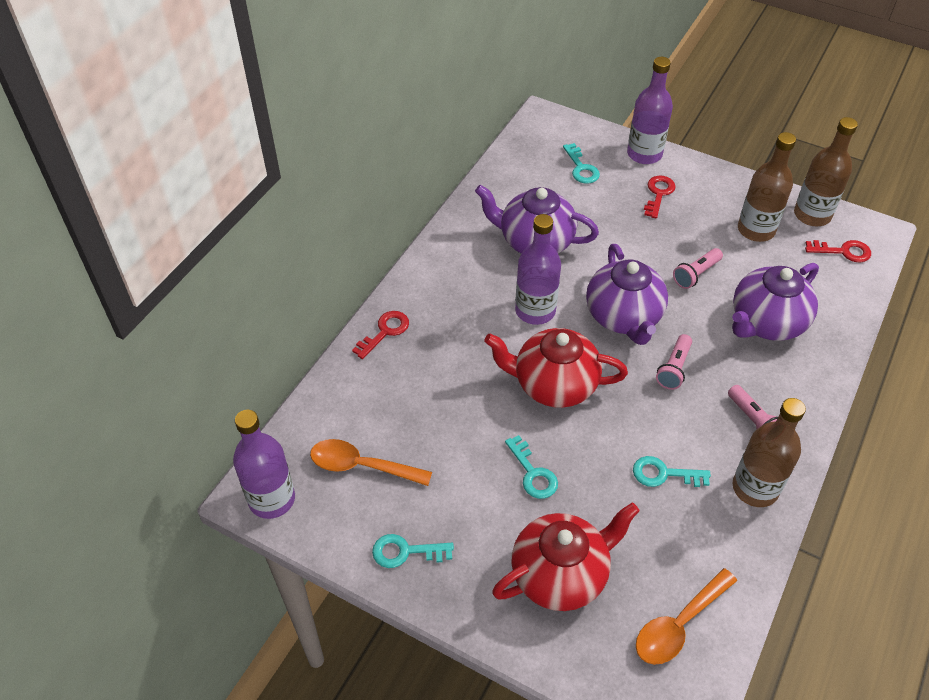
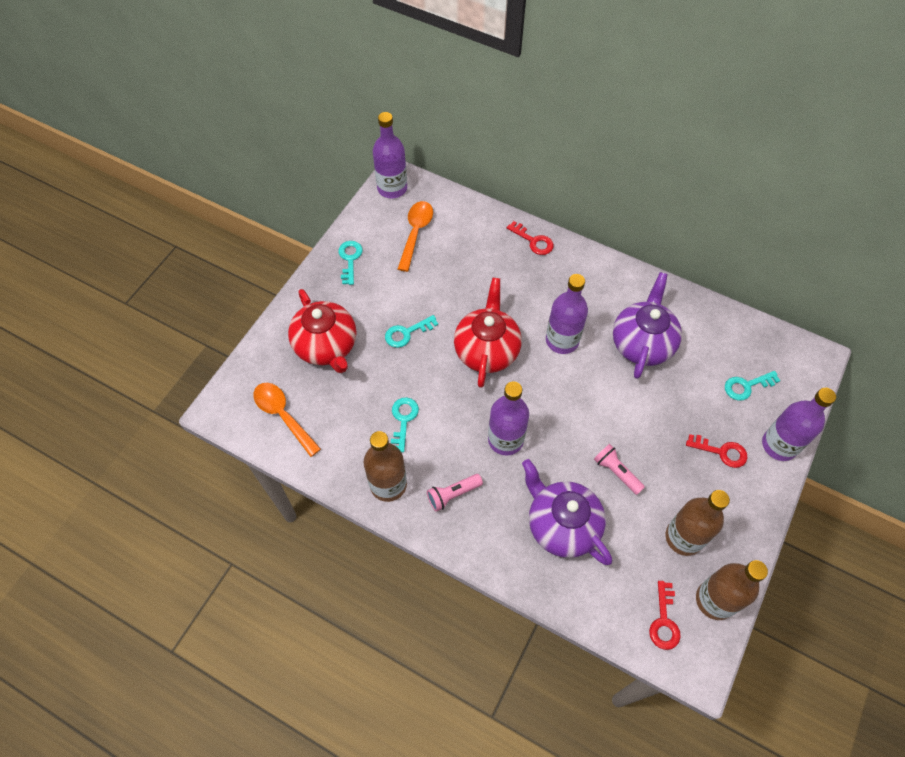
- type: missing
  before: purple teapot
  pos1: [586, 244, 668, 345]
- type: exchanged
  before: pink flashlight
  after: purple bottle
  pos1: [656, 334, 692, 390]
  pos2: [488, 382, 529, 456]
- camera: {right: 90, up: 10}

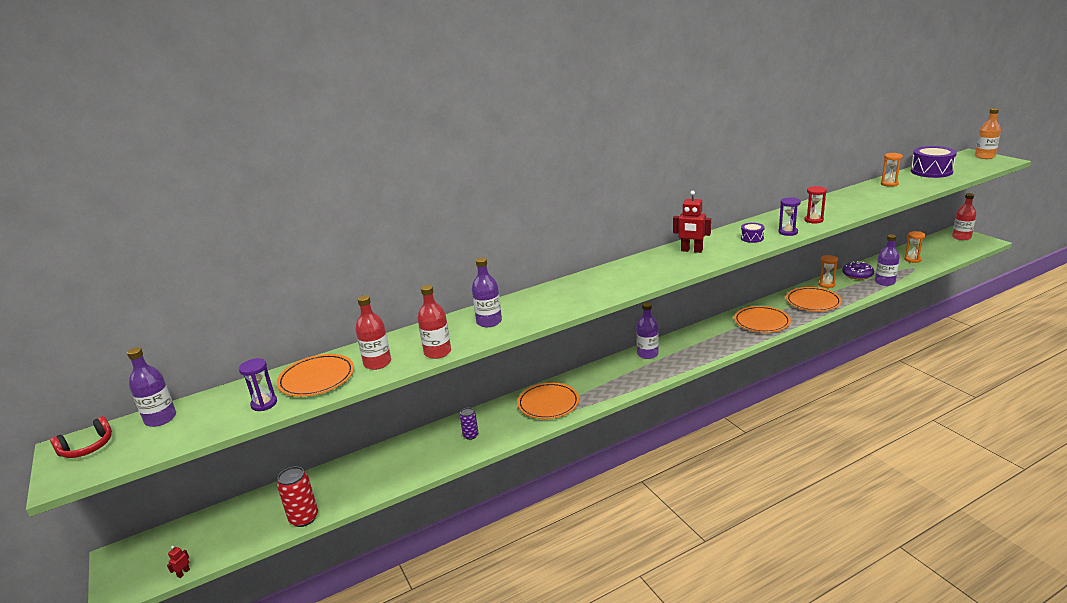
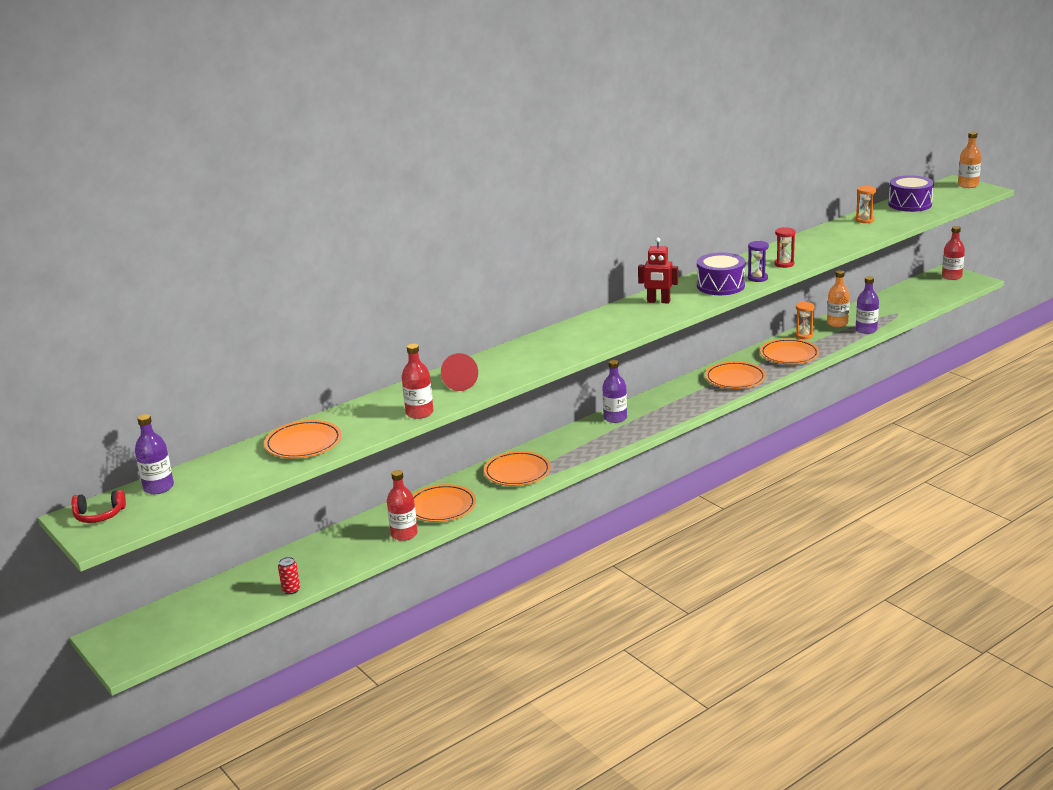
- type: size
  before: purple snare drum
  pos1: [741, 223, 765, 243]
  pos2: [697, 253, 745, 295]
  scale: 1.98
- type: missing
  before: orange hourglass
  pos1: [904, 231, 926, 263]
- type: exchanged
  before: purple bottle
  after: red cone shape
  pos1: [472, 257, 502, 327]
  pos2: [441, 353, 478, 391]
- type: exchanged
  before: purple doughnut
  after: orange bottle
  pos1: [842, 261, 874, 280]
  pos2: [827, 270, 850, 327]
- type: relocated
  before: red bottle
  pos1: [355, 295, 391, 370]
  pos2: [387, 470, 418, 541]
- type: missing
  before: purple hourglass
  pos1: [239, 358, 277, 411]
- type: exchanged
  before: purple can
  after: orange plate
  pos1: [460, 408, 478, 440]
  pos2: [413, 484, 476, 522]
- type: spun
  before: red headset
  pos1: [50, 416, 112, 458]
  pos2: [72, 490, 126, 523]
  turn: 45
- type: size
  before: red can
  pos1: [277, 466, 318, 527]
  pos2: [278, 557, 300, 594]
  scale: 0.6
- type: missing
  before: red toy robot
  pos1: [167, 546, 190, 578]
- camera: {right: -10, up: 0}

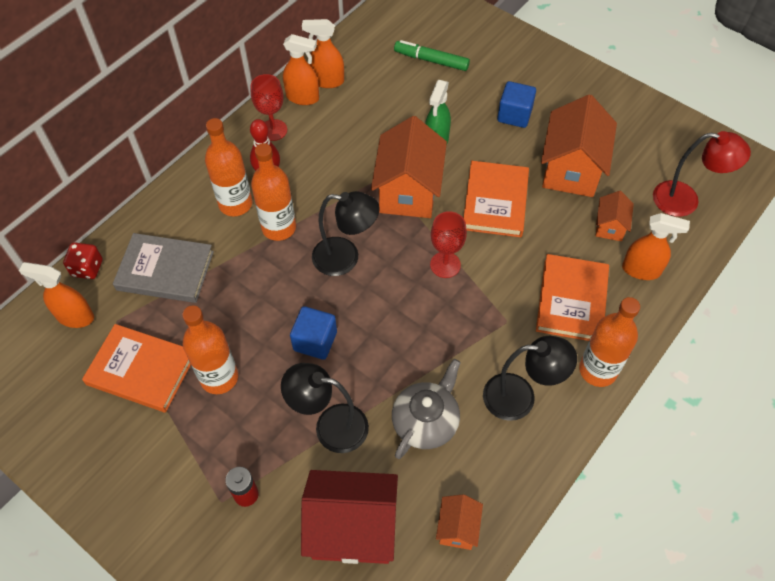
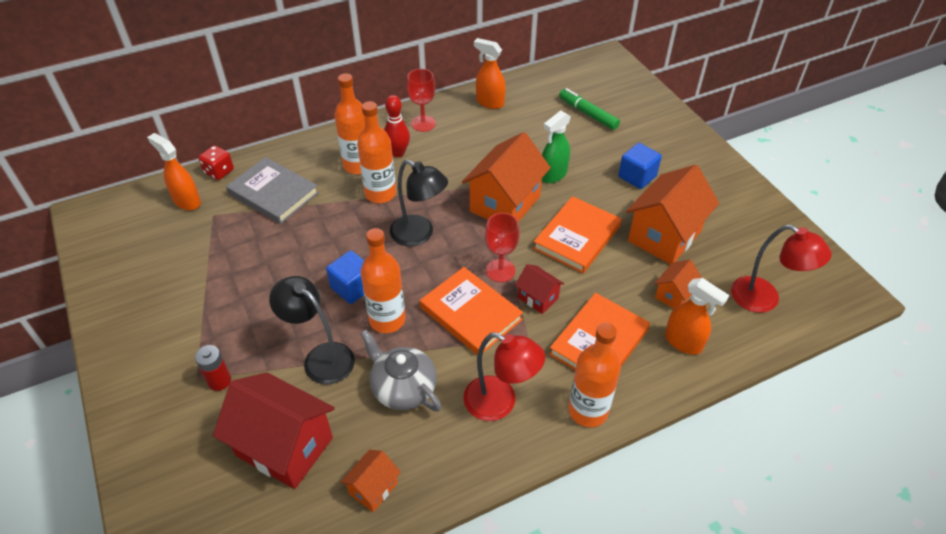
- type: missing
  before: orange spray bottle
  pos1: [283, 34, 319, 105]
- type: relocated
  before: orange bottle
  pos1: [182, 305, 238, 394]
  pos2: [361, 228, 405, 333]
- type: relocated
  before: orange book
  pos1: [82, 324, 191, 413]
  pos2: [420, 267, 523, 355]
- type: colour
  before: black reading lamp
  after: red reading lamp
  pos1: [483, 336, 577, 421]
  pos2: [463, 332, 545, 421]
- type: spun
  before: ash-grey teapot
  pos1: [392, 359, 461, 459]
  pos2: [360, 330, 442, 412]
  turn: -105
- type: appeared
  after: red toy house
  pos2: [515, 264, 564, 314]
- camera: {right: 25, up: -10}

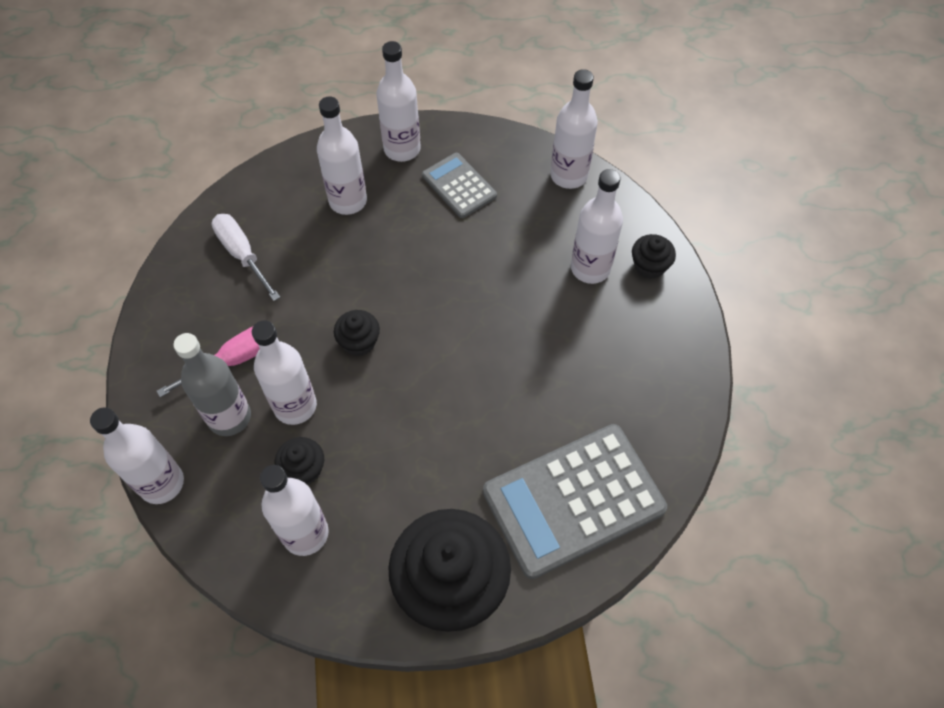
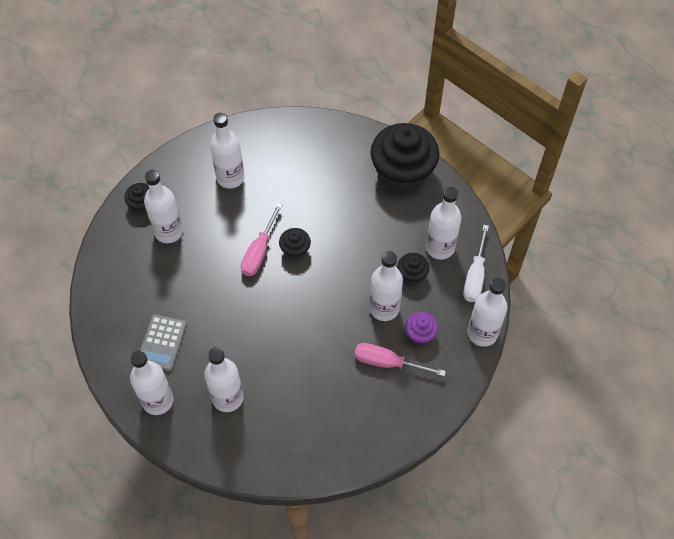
- type: relocated
  before: snow-white bottle
  pos1: [550, 69, 598, 189]
  pos2: [210, 113, 245, 189]
- type: relocated
  before: snow-white hand screwdriver
  pos1: [212, 214, 280, 301]
  pos2: [463, 225, 489, 302]
- type: relocated
  before: black cupcake
  pos1: [334, 310, 380, 356]
  pos2: [279, 228, 311, 260]
- type: exchanged
  before: ash-grey bottle
  after: purple cupcake
  pos1: [174, 333, 251, 436]
  pos2: [405, 312, 438, 345]
- type: missing
  before: ash-grey calculator
  pos1: [483, 424, 667, 579]
- type: appeared
  after: pink hand screwdriver
  pos2: [241, 203, 283, 276]
- camera: {right: -130, up: 0}

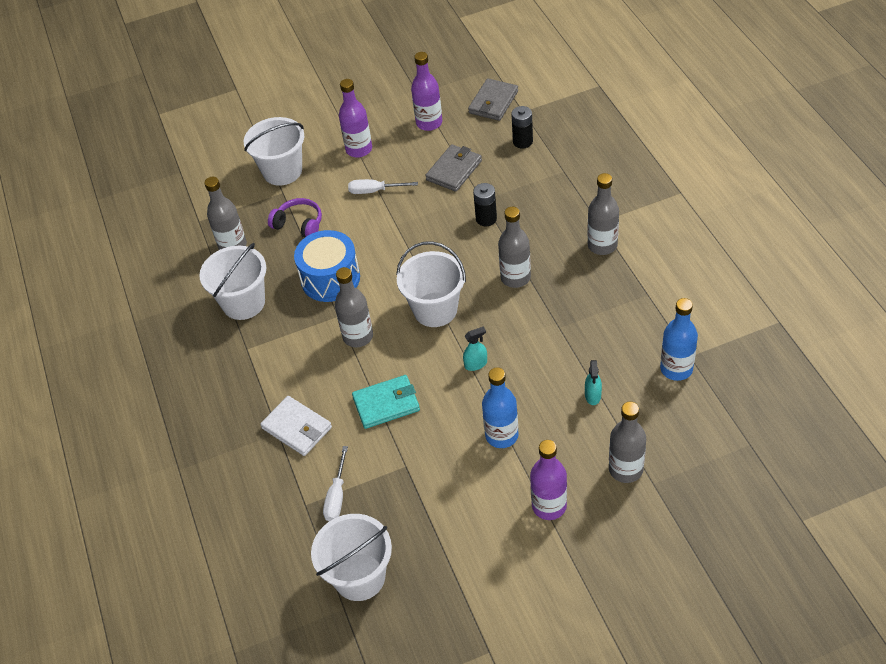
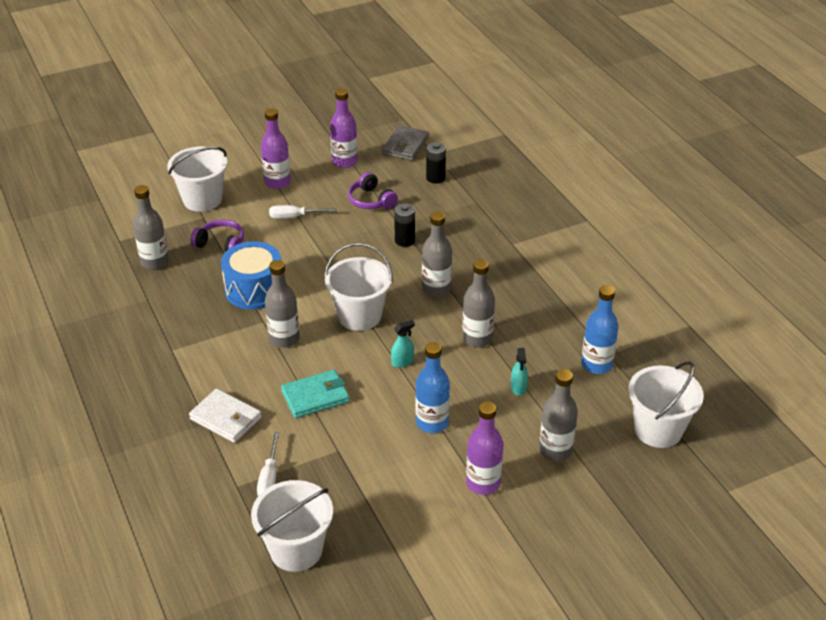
- type: exchanged
  before: ash-grey wallet
  after: purple headset
  pos1: [425, 144, 482, 192]
  pos2: [348, 172, 398, 209]
- type: relocated
  before: ash-grey bottle
  pos1: [587, 173, 619, 255]
  pos2: [462, 259, 495, 347]
- type: relocated
  before: snow-white bucket
  pos1: [199, 243, 266, 320]
  pos2: [628, 361, 704, 448]
- camera: {right: -10, up: -10}

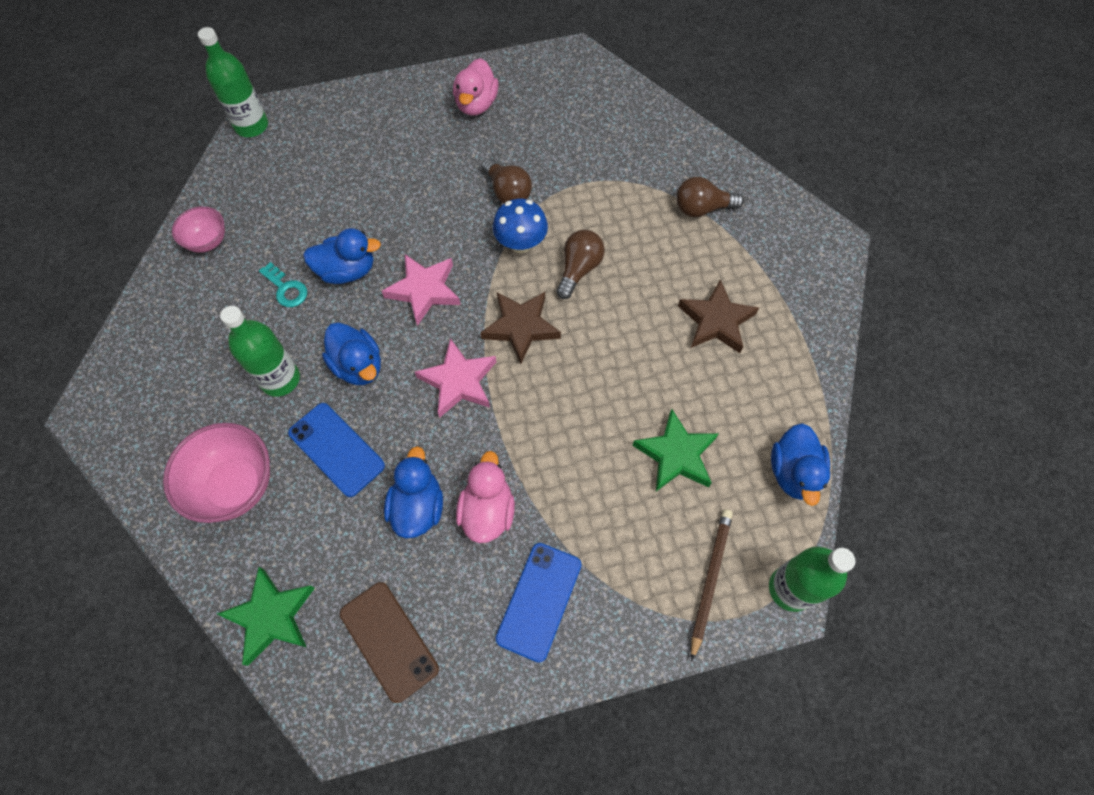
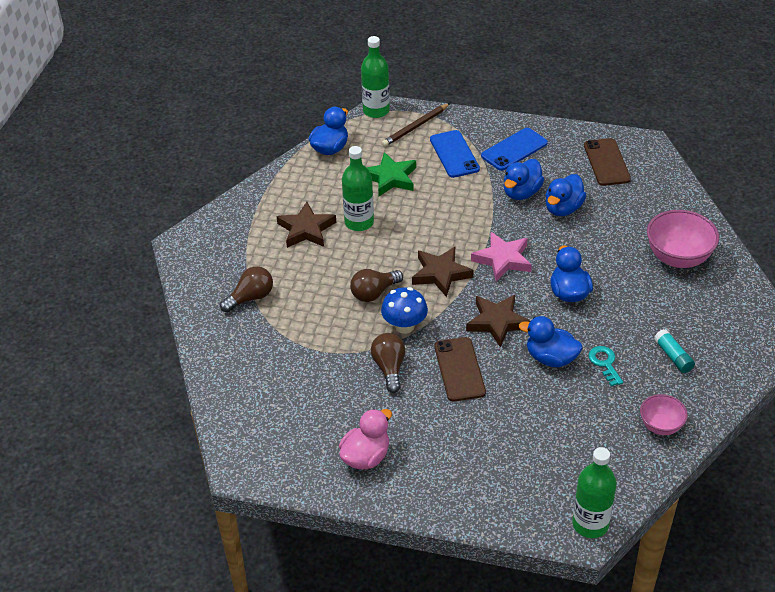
- type: spun
  before: dark brown lightbulb
  pos1: [676, 177, 744, 217]
  pos2: [220, 266, 273, 312]
  turn: -60
- type: colour
  before: pink star shape
  after: dark brown star shape
  pos1: [382, 254, 461, 326]
  pos2: [466, 295, 530, 348]
- type: relocated
  before: green bottle
  pos1: [220, 306, 300, 397]
  pos2: [342, 146, 374, 231]
- type: relocated
  before: royal blue smartphone
  pos1: [288, 403, 385, 497]
  pos2: [430, 130, 480, 178]
- type: colour
  before: pink rubber duck
  after: royal blue rubber duck
  pos1: [456, 451, 515, 543]
  pos2: [504, 159, 544, 200]
- type: missing
  before: green star shape
  pos1: [217, 567, 315, 666]
- type: appeared
  after: turquoise stick of glue
  pos2: [654, 329, 695, 373]
- type: appeared
  after: dark brown smartphone
  pos2: [435, 337, 486, 402]
- camera: {right: -150, up: -20}

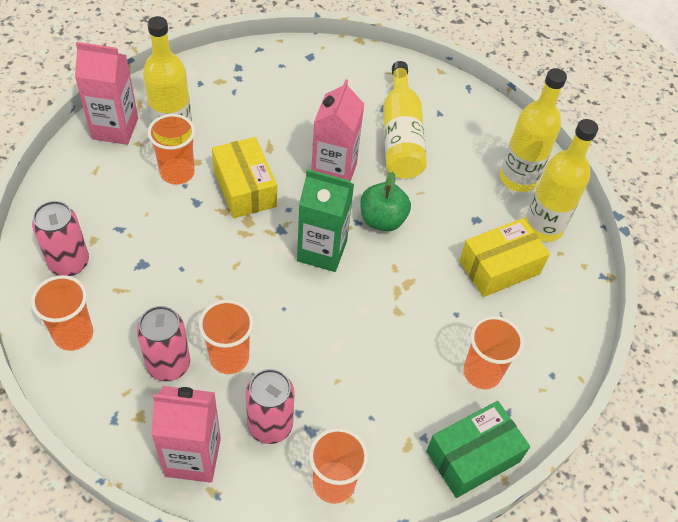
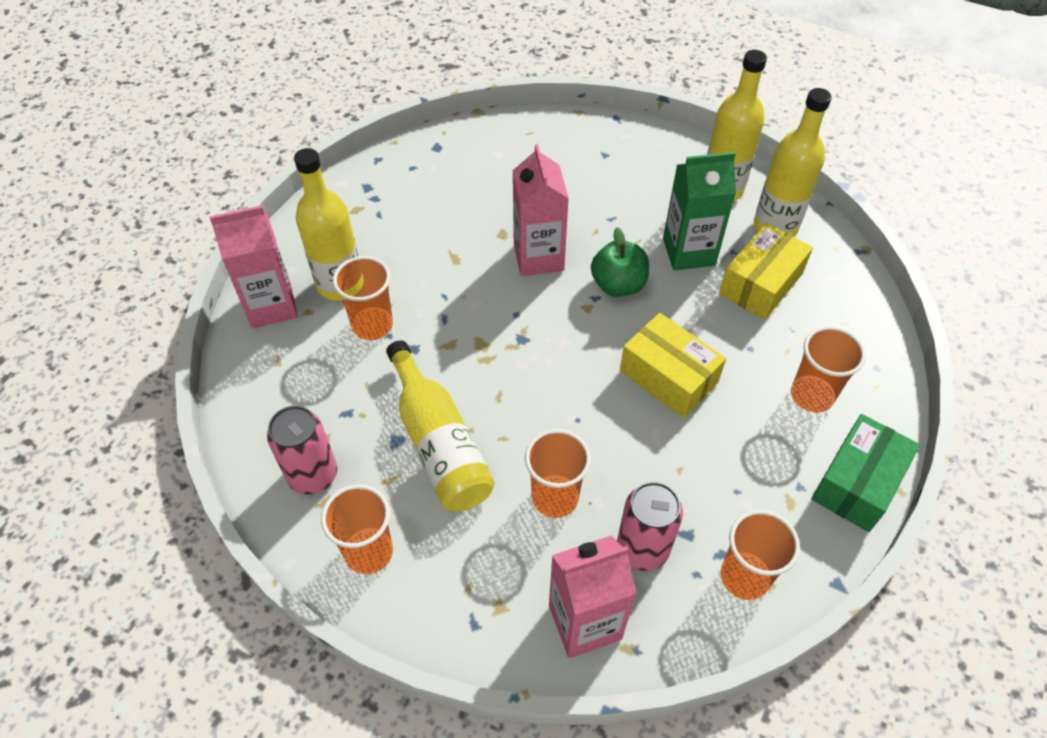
- type: relocated
  before: golden bottle
  pos1: [383, 61, 427, 179]
  pos2: [386, 340, 495, 512]
- type: relocated
  before: golden package
  pos1: [212, 137, 277, 218]
  pos2: [620, 313, 726, 418]
- type: relocated
  before: green juice carton
  pos1: [297, 169, 354, 272]
  pos2: [663, 152, 736, 270]
- type: missing
  before: pink can
  pos1: [137, 306, 190, 381]
- camera: {right: -20, up: 0}

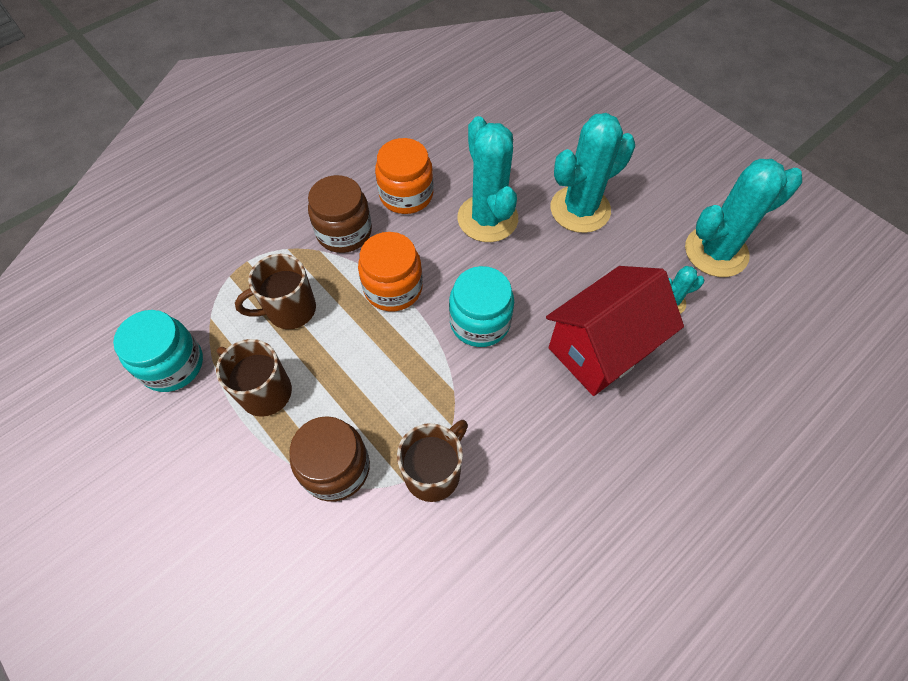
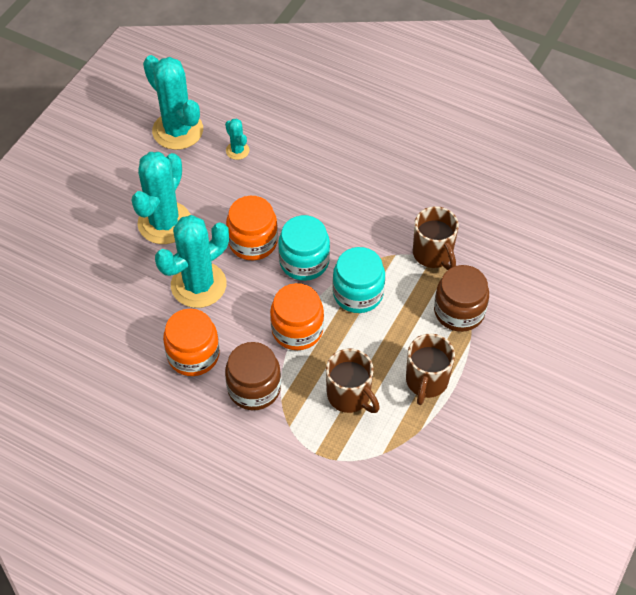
- type: spun
  before: turquoise saguaro cactus
  pos1: [550, 113, 635, 233]
  pos2: [131, 152, 190, 244]
  turn: 75
- type: missing
  before: red toy house
  pos1: [546, 266, 684, 396]
- type: relocated
  before: turquoise jar
  pos1: [113, 310, 203, 392]
  pos2: [332, 247, 385, 313]
- type: spun
  before: dark brown mug
  pos1: [397, 420, 468, 502]
  pos2: [413, 206, 459, 270]
  turn: -135
- type: appeared
  after: orange jar
  pos2: [226, 196, 278, 260]
- camera: {right: -110, up: -5}

